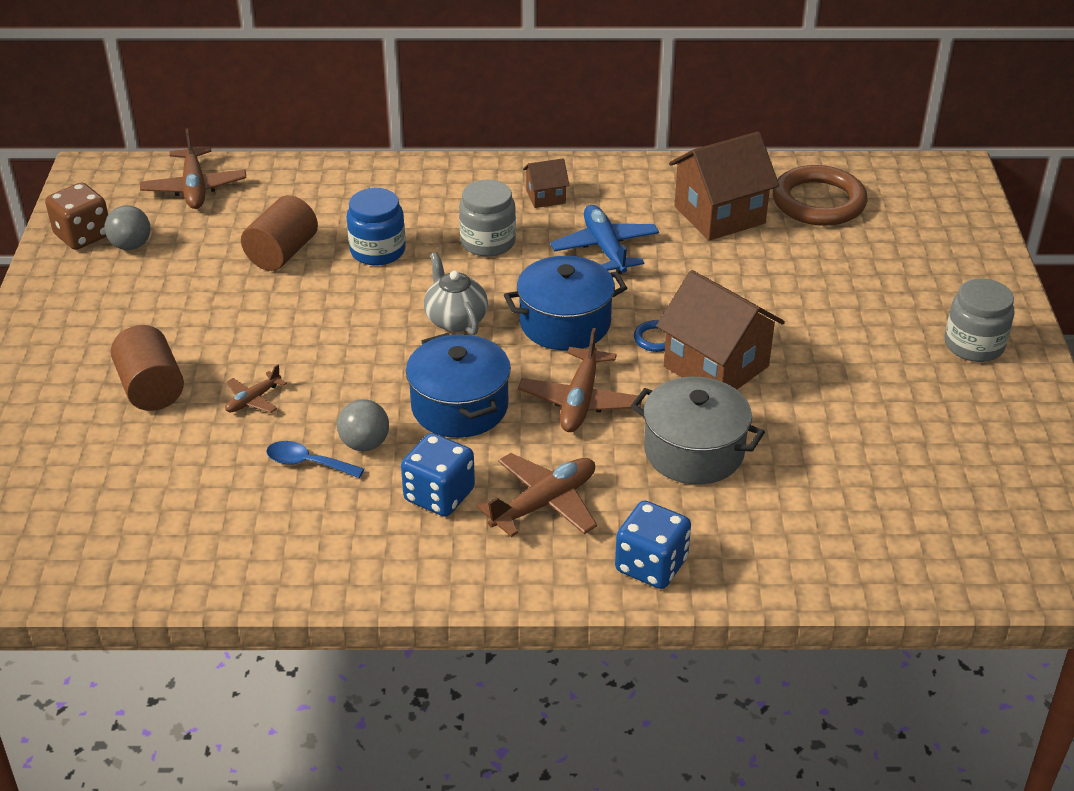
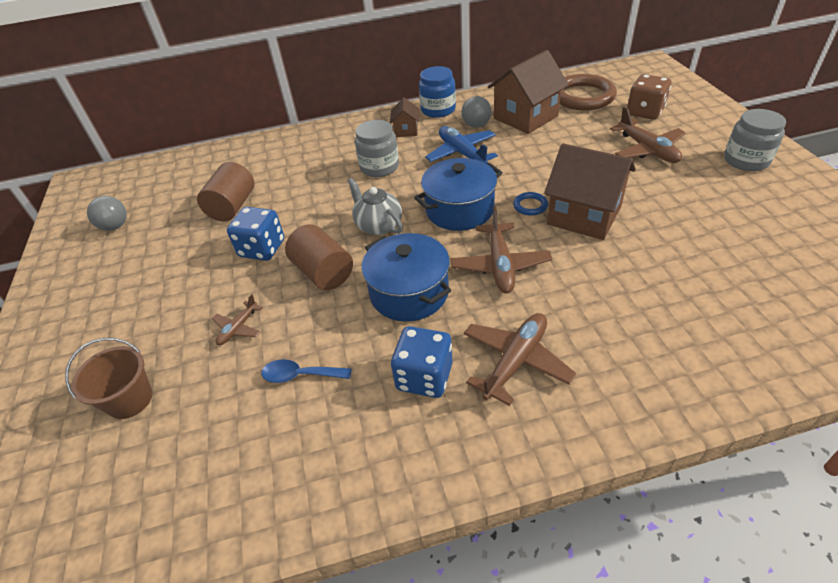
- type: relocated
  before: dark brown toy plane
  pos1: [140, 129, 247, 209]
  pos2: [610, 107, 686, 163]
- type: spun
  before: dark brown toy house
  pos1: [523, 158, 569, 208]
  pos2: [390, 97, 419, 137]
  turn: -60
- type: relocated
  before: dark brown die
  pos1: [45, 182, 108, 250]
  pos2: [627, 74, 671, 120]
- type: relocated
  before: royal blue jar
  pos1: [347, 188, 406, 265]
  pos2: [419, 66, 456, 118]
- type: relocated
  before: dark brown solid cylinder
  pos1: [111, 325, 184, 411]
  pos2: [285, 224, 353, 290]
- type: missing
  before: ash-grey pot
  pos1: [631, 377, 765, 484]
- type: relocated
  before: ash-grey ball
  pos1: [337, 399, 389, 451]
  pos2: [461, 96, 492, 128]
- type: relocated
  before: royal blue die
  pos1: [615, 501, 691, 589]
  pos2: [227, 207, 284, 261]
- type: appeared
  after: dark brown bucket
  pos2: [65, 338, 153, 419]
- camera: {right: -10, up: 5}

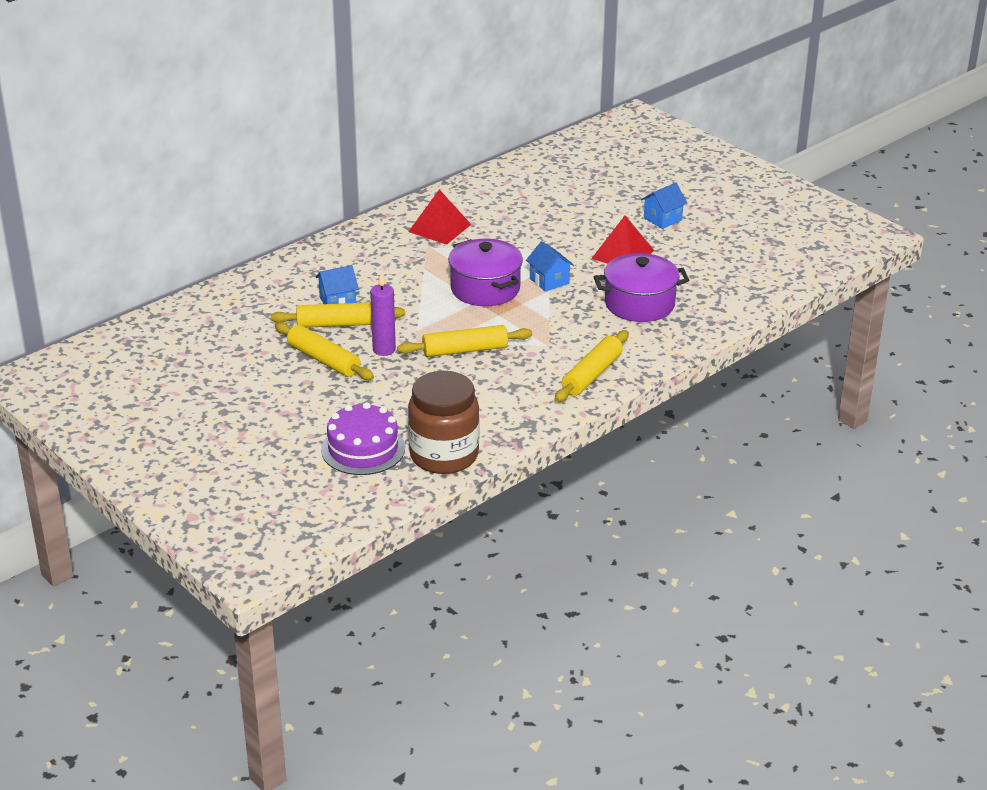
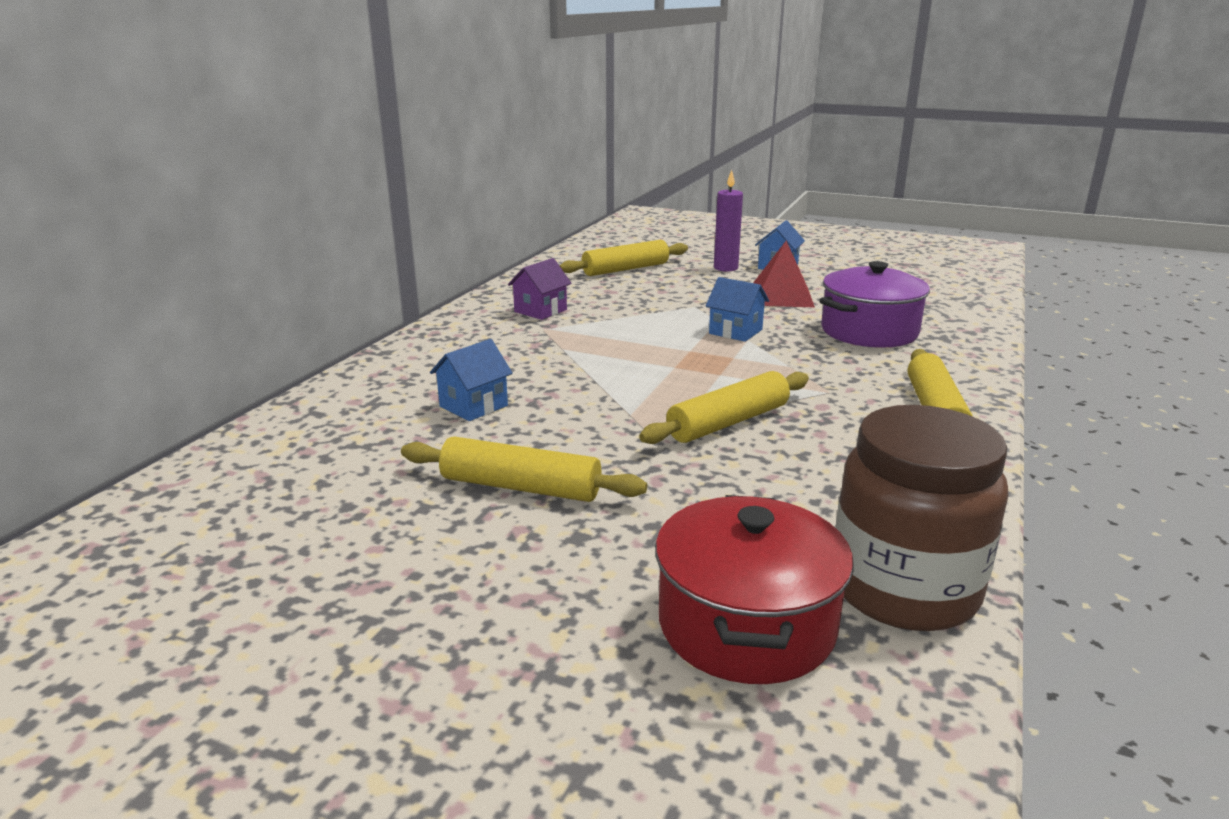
- type: exchanged
  before: red solid pyramid
  after: purple toy house
  pos1: [408, 189, 471, 245]
  pos2: [508, 258, 572, 320]
- type: missing
  before: purple pot
  pos1: [448, 239, 523, 306]
- type: relocated
  before: purple pillar candle
  pos1: [370, 272, 396, 356]
  pos2: [714, 170, 743, 272]
- type: relocated
  before: golden dough roller
  pos1: [270, 302, 405, 328]
  pos2: [560, 240, 688, 276]
- type: exchanged
  before: purple gateau
  after: red pot
  pos1: [321, 402, 405, 475]
  pos2: [655, 495, 854, 684]
- camera: {right: -25, up: -10}

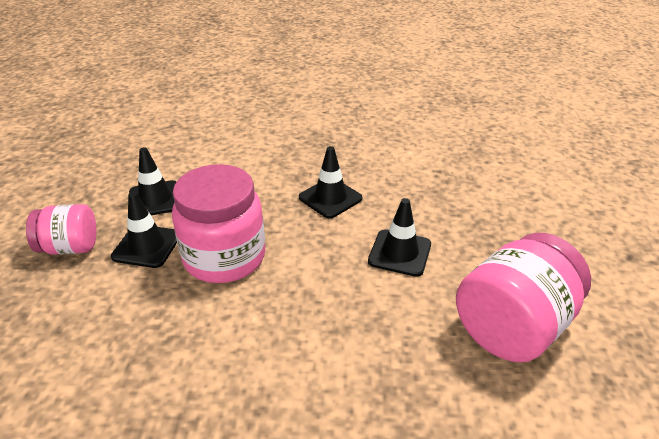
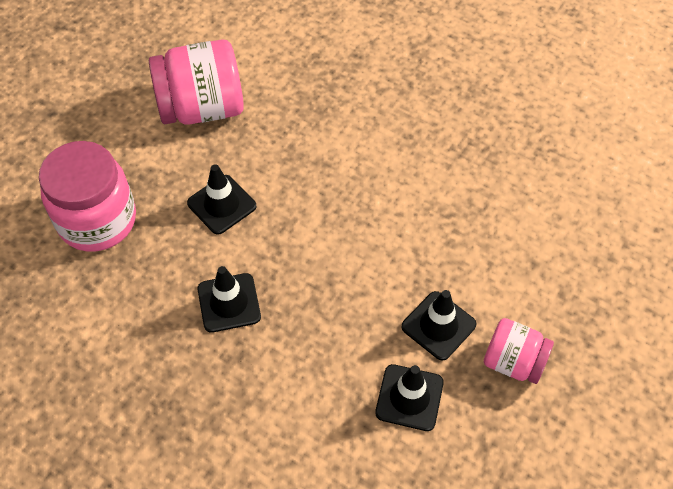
- type: relocated
  before: pink jar
  pos1: [172, 164, 265, 283]
  pos2: [39, 141, 136, 252]
- camera: {right: -150, up: 20}

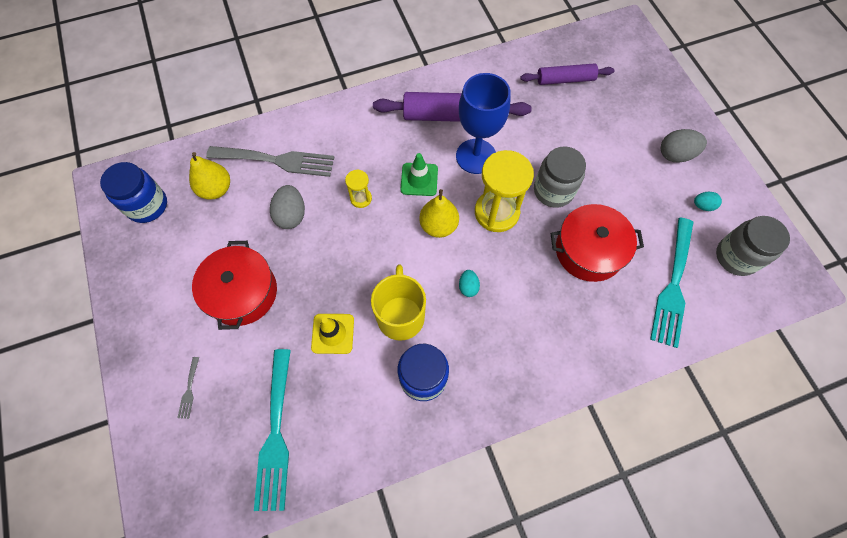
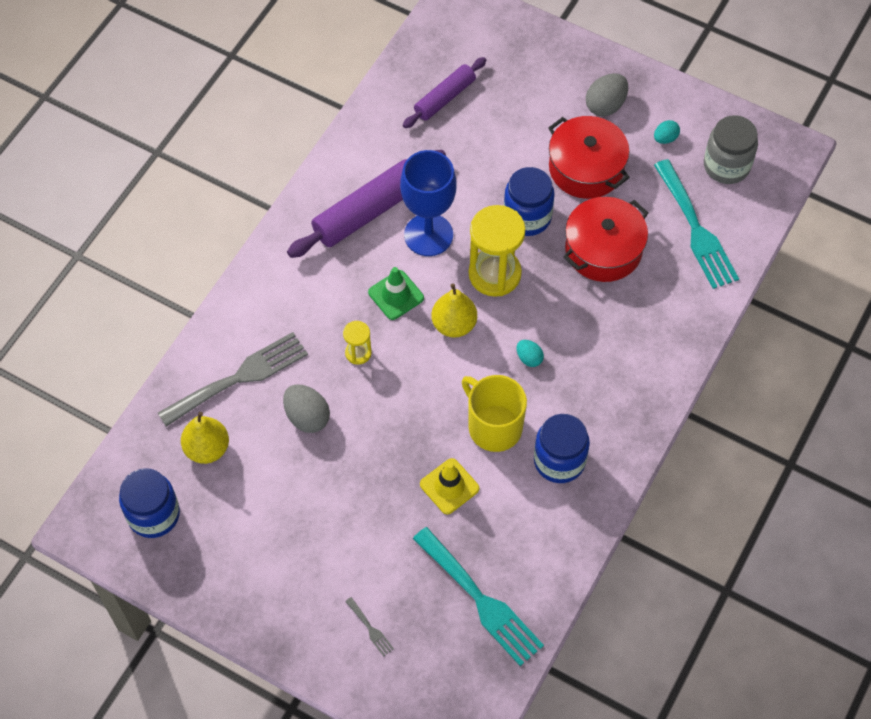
- type: colour
  before: ash-grey jar
  after: royal blue jar
  pos1: [534, 146, 586, 208]
  pos2: [504, 167, 555, 236]
- type: relocated
  before: red pot
  pos1: [192, 241, 277, 330]
  pos2: [548, 116, 630, 199]
- camera: {right: -40, up: -5}

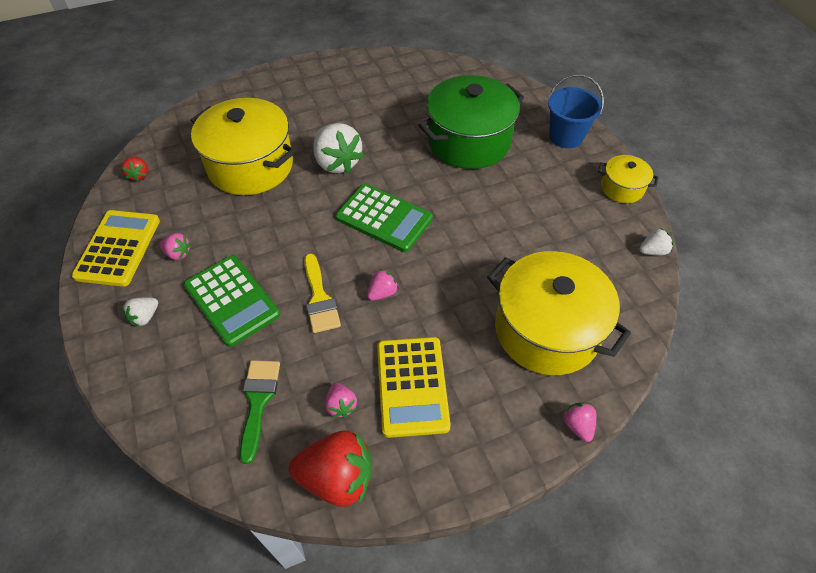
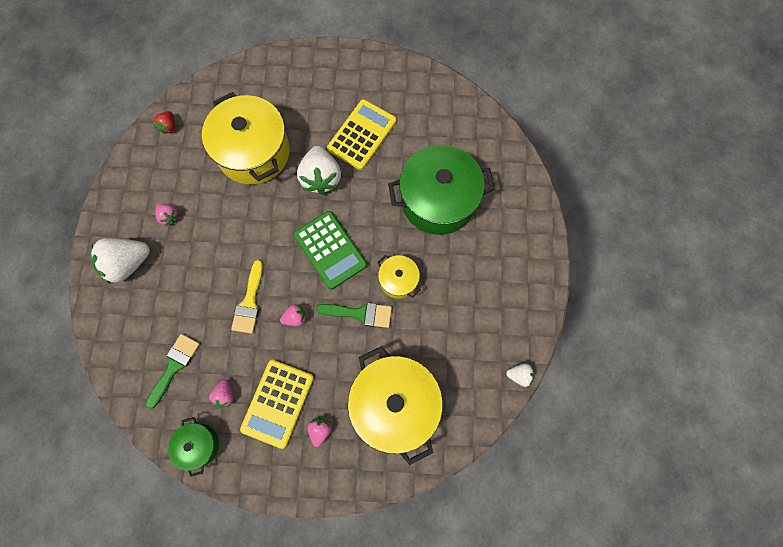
- type: missing
  before: royal blue bucket
  pos1: [548, 74, 604, 148]
- type: relocated
  before: golden pot
  pos1: [598, 155, 658, 203]
  pos2: [377, 255, 421, 299]
- type: relocated
  before: golden calculator
  pos1: [72, 210, 160, 287]
  pos2: [327, 99, 396, 170]
- type: missing
  before: green calculator
  pos1: [184, 255, 280, 347]
- type: size
  before: snow-white berry
  pos1: [122, 297, 158, 326]
  pos2: [90, 238, 150, 284]
  scale: 2.05
- type: relocated
  before: pink berry
  pos1: [562, 403, 596, 442]
  pos2: [307, 418, 331, 447]
- type: exchanged
  before: red berry
  after: green pot
  pos1: [289, 430, 372, 507]
  pos2: [168, 417, 219, 477]
- type: appeared
  after: green brush
  pos2: [316, 303, 392, 328]
- camera: {right: 25, up: 20}

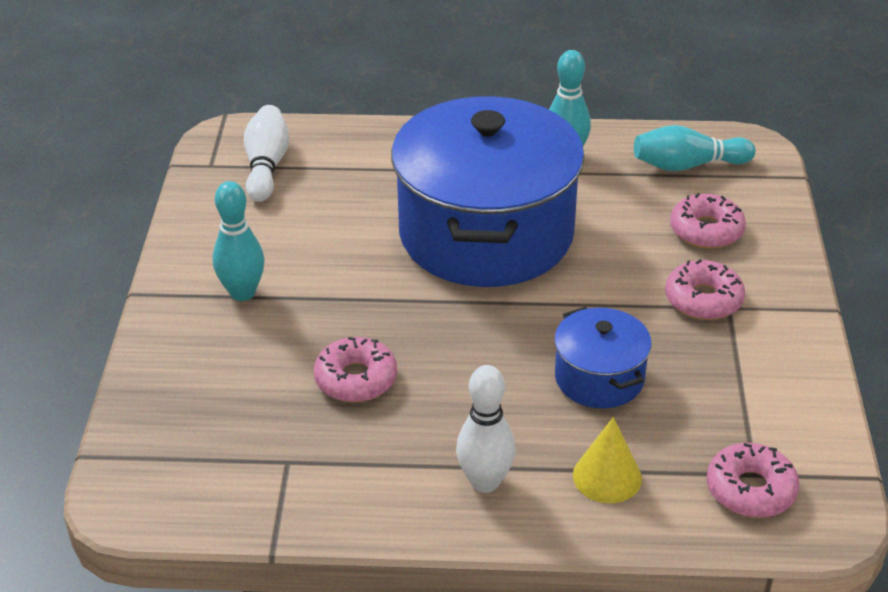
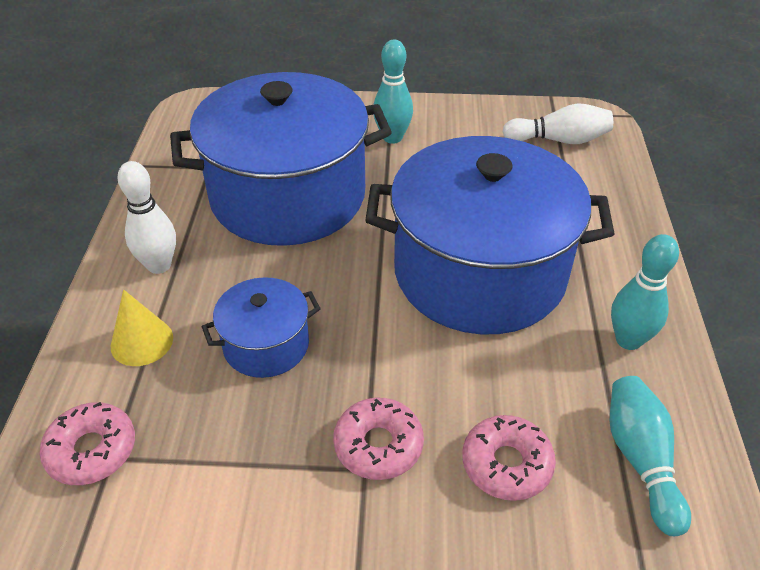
- type: exchanged
  before: pink doughnut
  after: royal blue pot
  pos1: [314, 337, 397, 402]
  pos2: [170, 72, 392, 246]
- camera: {right: 90, up: 5}

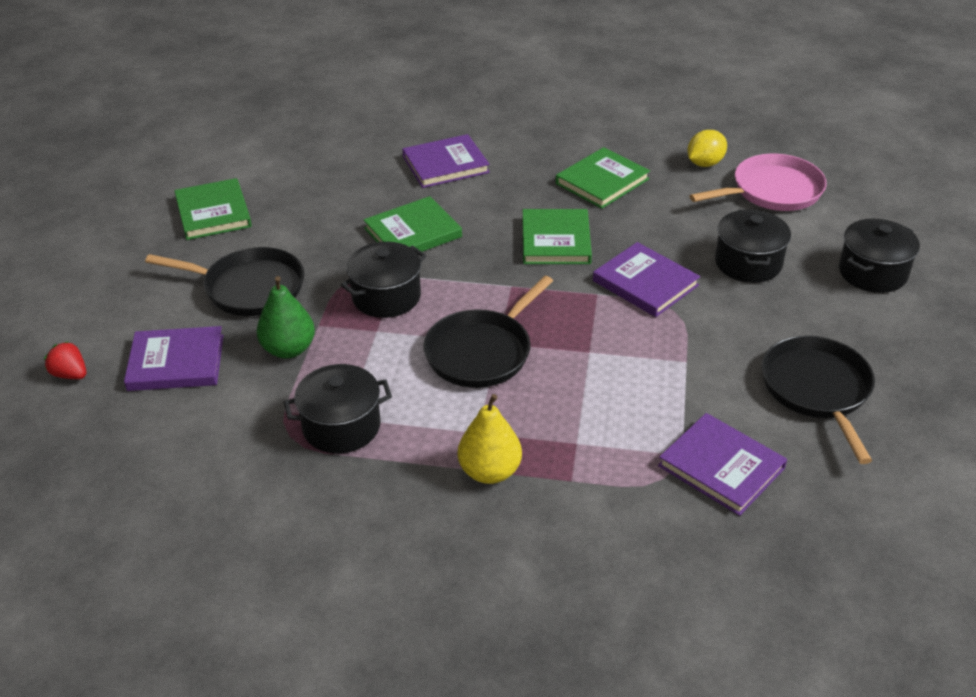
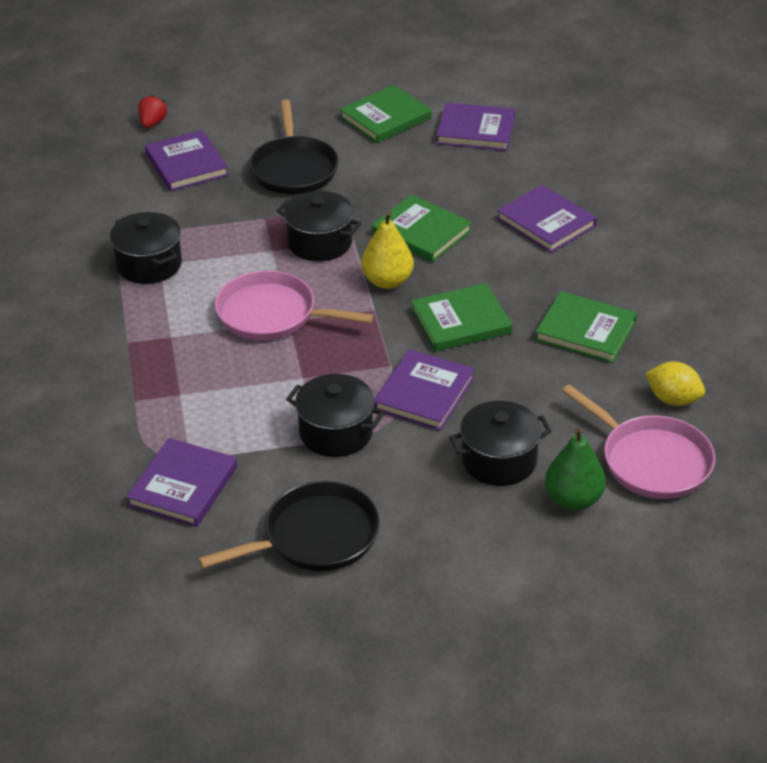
- type: relocated
  before: black pot
  pos1: [839, 219, 920, 293]
  pos2: [286, 374, 384, 457]
- type: relocated
  before: green pear fruit
  pos1: [257, 276, 315, 358]
  pos2: [545, 428, 606, 510]
- type: colour
  before: black frying pan
  after: pink frying pan
  pos1: [423, 276, 553, 388]
  pos2: [215, 271, 374, 340]
- type: relocated
  before: golden pear fruit
  pos1: [458, 394, 522, 484]
  pos2: [361, 212, 414, 289]
- type: appeared
  after: purple book
  pos2: [436, 102, 515, 151]
- camera: {right: 70, up: 0}

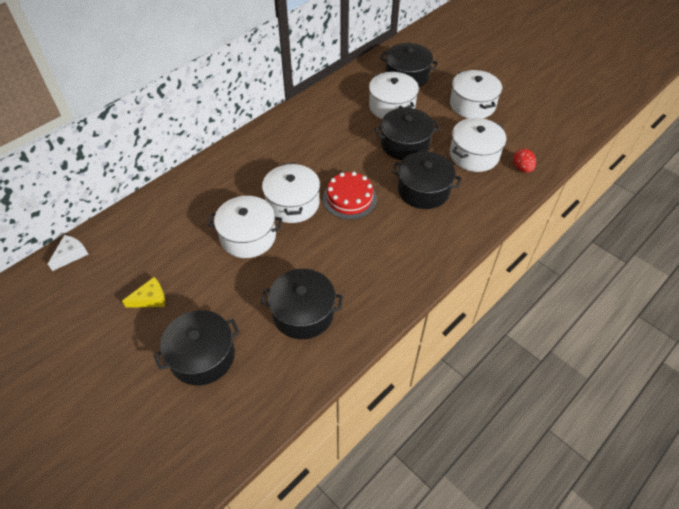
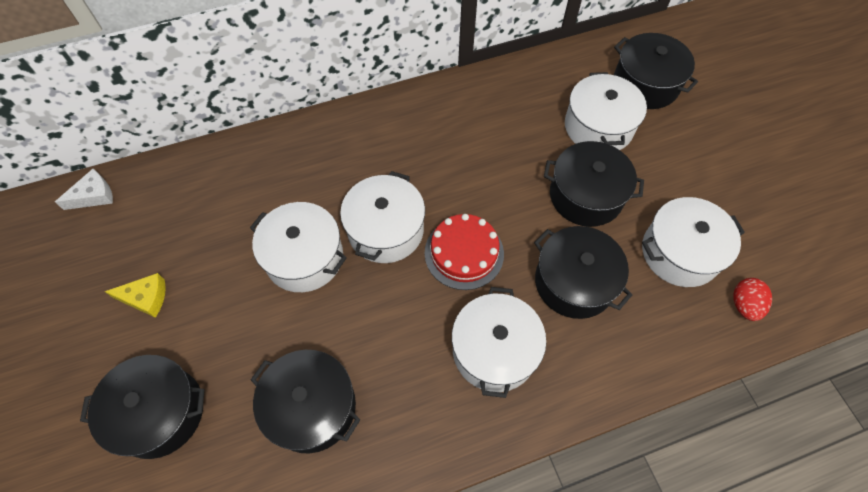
- type: relocated
  before: snow-white pot
  pos1: [450, 70, 502, 118]
  pos2: [452, 287, 546, 398]
- camera: {right: 25, up: 10}

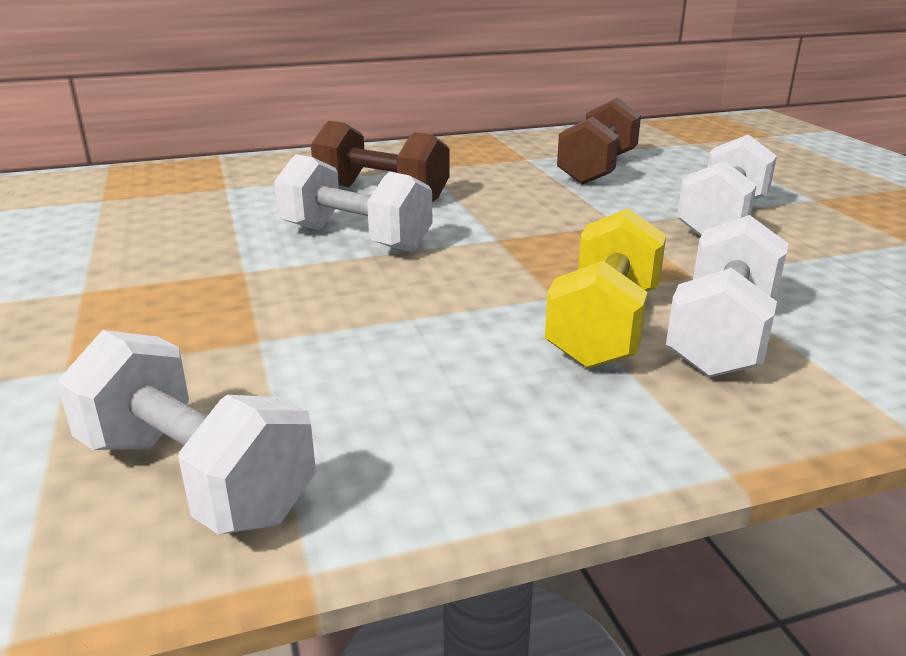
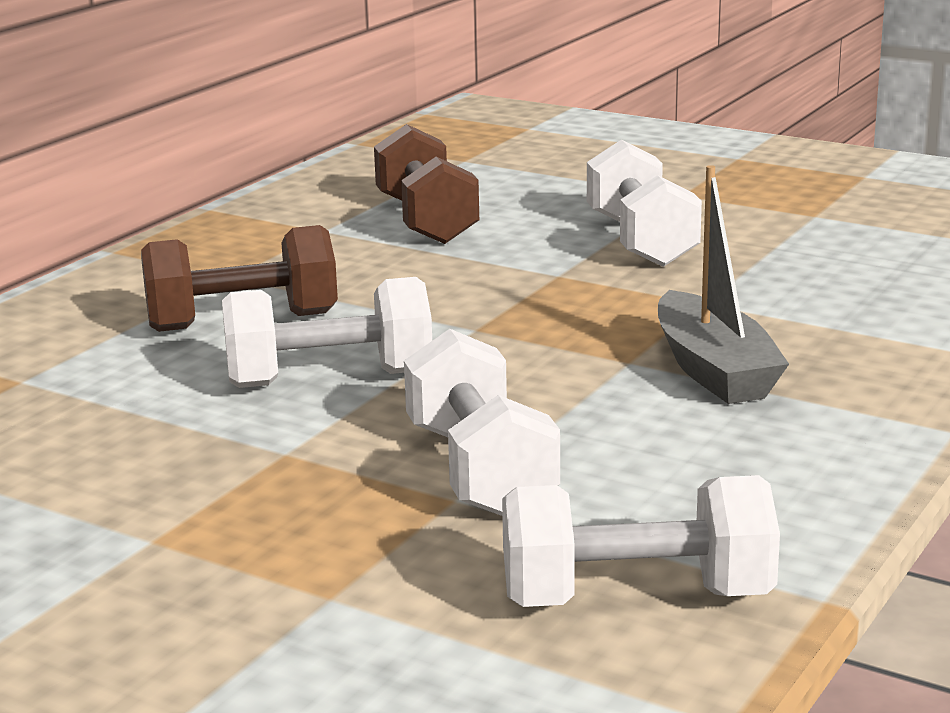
- type: exchanged
  before: golden dumbbell
  after: ash-grey toy boat
  pos1: [545, 208, 666, 369]
  pos2: [658, 165, 789, 404]
- type: relocated
  before: snow-white dumbbell
  pos1: [666, 215, 789, 378]
  pos2: [404, 329, 560, 516]
- camera: {right: -40, up: -5}

